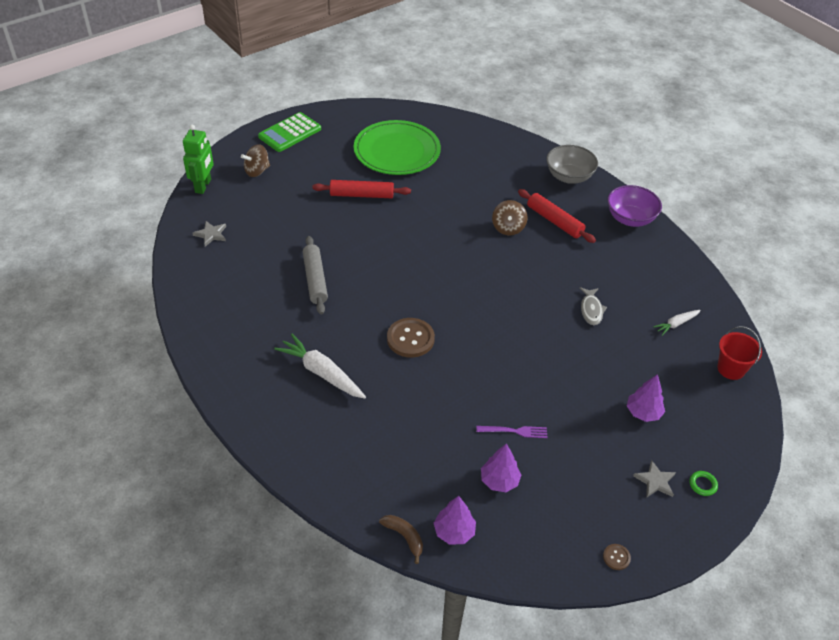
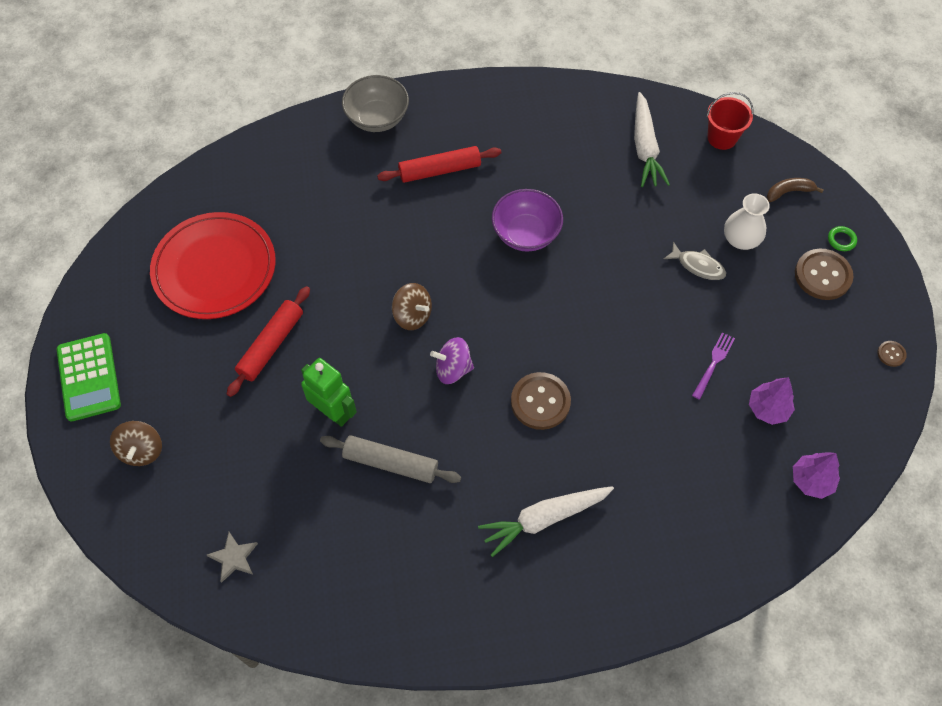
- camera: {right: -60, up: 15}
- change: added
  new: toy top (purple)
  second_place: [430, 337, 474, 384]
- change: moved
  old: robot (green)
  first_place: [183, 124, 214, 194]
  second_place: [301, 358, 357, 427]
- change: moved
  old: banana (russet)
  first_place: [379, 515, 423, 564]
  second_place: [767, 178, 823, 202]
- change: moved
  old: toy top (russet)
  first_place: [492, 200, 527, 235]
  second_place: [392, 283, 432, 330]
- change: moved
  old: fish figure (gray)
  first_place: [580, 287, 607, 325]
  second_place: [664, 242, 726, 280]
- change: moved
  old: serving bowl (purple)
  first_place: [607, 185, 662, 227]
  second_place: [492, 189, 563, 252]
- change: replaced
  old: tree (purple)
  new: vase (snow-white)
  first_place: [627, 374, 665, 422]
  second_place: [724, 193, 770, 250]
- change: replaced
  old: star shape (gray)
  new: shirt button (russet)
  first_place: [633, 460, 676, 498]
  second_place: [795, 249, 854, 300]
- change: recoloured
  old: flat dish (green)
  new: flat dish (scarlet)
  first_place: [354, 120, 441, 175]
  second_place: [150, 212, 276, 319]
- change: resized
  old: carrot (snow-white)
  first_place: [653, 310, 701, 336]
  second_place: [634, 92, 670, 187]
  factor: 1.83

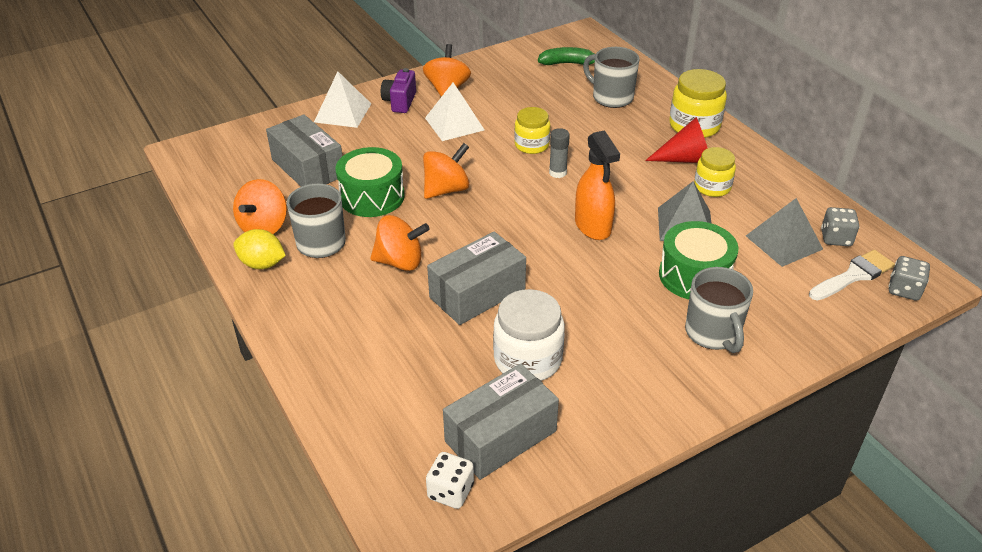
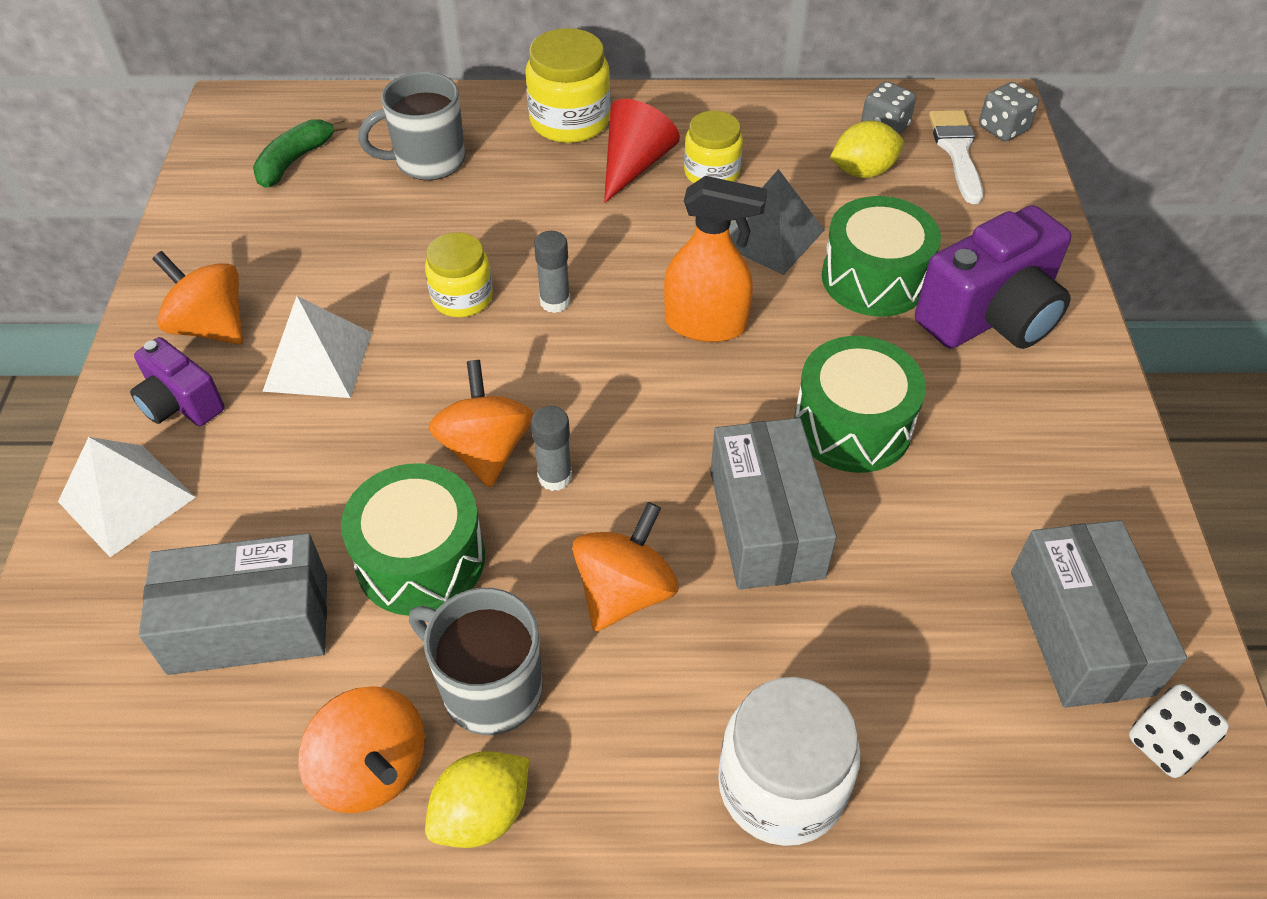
- camera: {right: -60, up: 10}
- change: added
  new: glue stick (gray)
  second_place: [531, 406, 572, 491]
- change: added
  new: snare drum (green)
  second_place: [794, 336, 926, 473]
- change: moved
  old: jam jar (snow-white)
  first_place: [493, 289, 565, 381]
  second_place: [718, 677, 860, 846]
- change: replaced
  old: mug (gray)
  new: photo camera (purple)
  first_place: [685, 267, 753, 353]
  second_place: [915, 205, 1071, 349]
- change: replaced
  old: solid pyramid (gray)
  new: toy lemon (bright yellow)
  first_place: [746, 198, 823, 267]
  second_place: [830, 121, 904, 178]

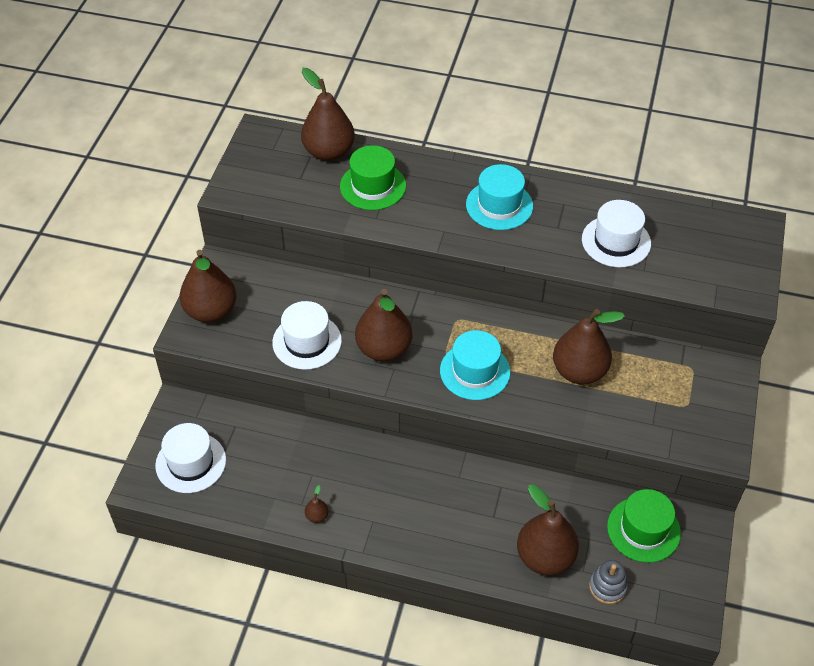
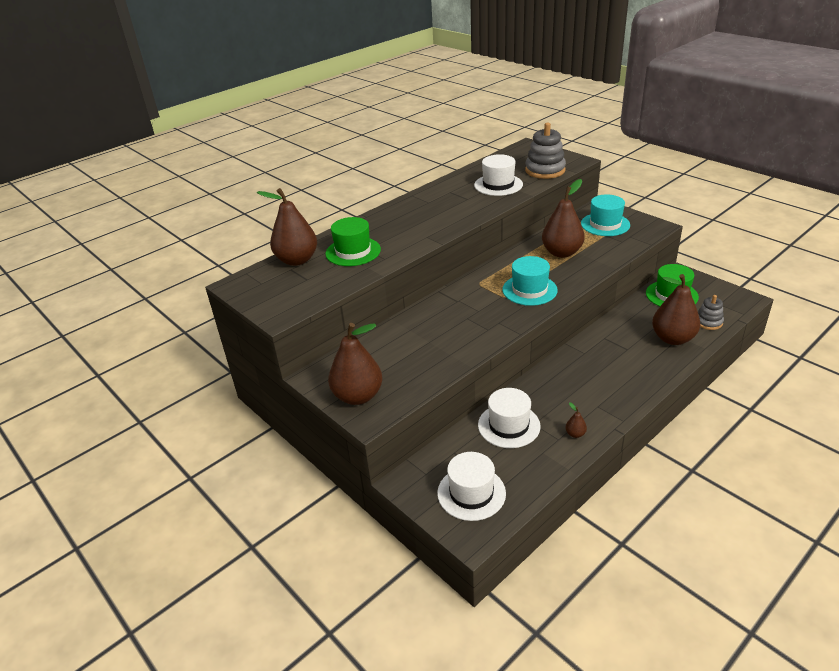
- camera: {right: -55, up: -15}
- change: removed
  old: toy pear (russet)
  first_place: [355, 289, 412, 361]
- change: added
  new: ring stacker (gray)
  second_place: [525, 123, 566, 179]
- change: moved
  old: hat (snow-white)
  first_place: [272, 301, 342, 370]
  second_place: [478, 388, 541, 448]
- change: moved
  old: hat (turquoise)
  first_place: [466, 164, 533, 230]
  second_place: [581, 194, 630, 236]

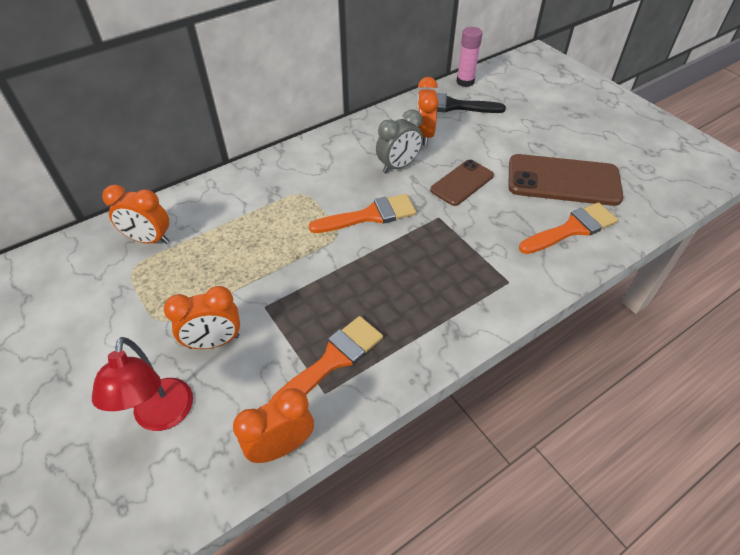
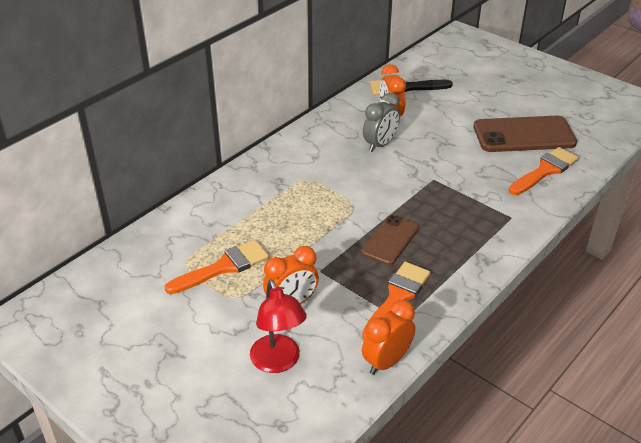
- camera: {right: -15, up: -10}
- change: removed
  old: alarm clock (bright orange)
  first_place: [102, 185, 169, 244]
- change: removed
  old: glue stick (rosy)
  first_place: [456, 27, 482, 87]
- change: moved
  old: brush (bright orange)
  first_place: [309, 194, 416, 233]
  second_place: [164, 240, 269, 294]
- change: moved
  old: mobile phone (russet)
  first_place: [430, 160, 494, 206]
  second_place: [361, 215, 419, 265]

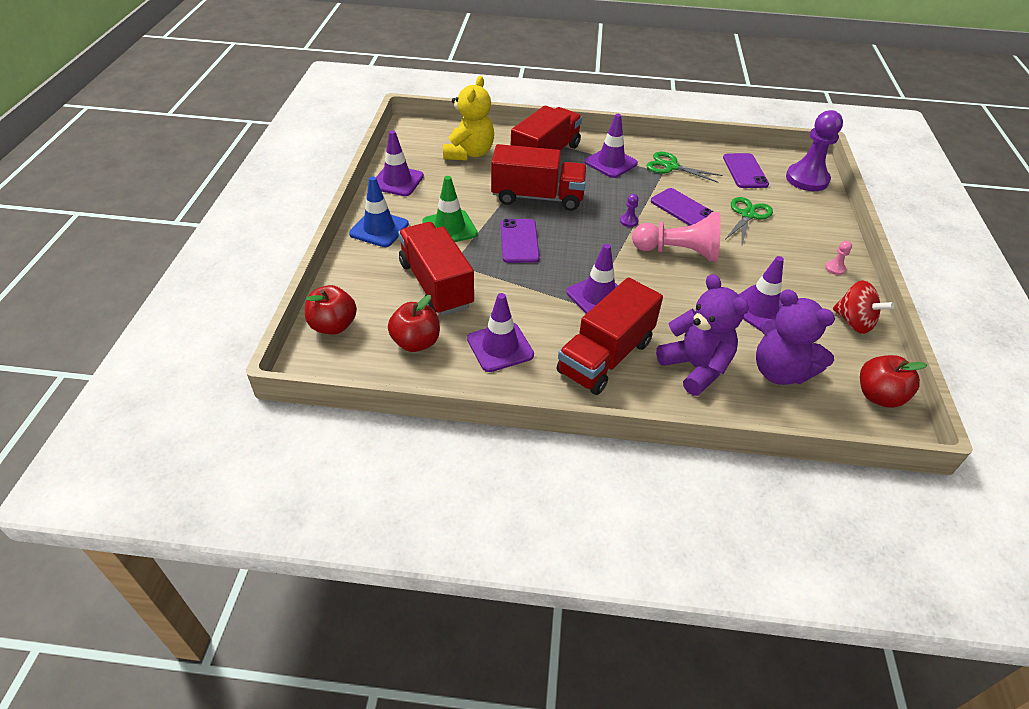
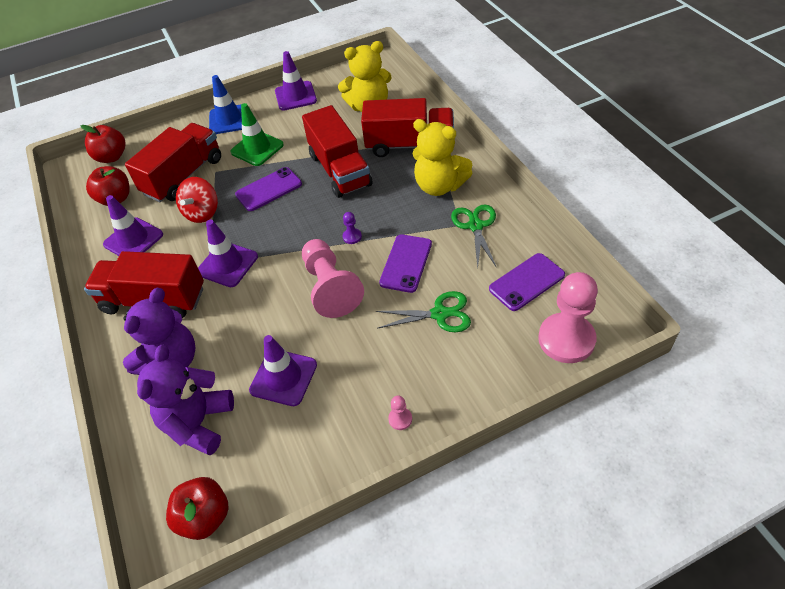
- camera: {right: 65, up: 5}
- change: moved
  old: toy top (scarlet)
  first_place: [833, 280, 895, 334]
  second_place: [176, 177, 218, 223]
- change: replaced
  old: traffic cone (purple)
  new: teddy (bright yellow)
  first_place: [585, 114, 638, 178]
  second_place: [413, 119, 473, 196]
- change: recoloured
  old: game pawn (purple)
  new: game pawn (rosy)
  first_place: [786, 110, 843, 191]
  second_place: [538, 272, 598, 363]

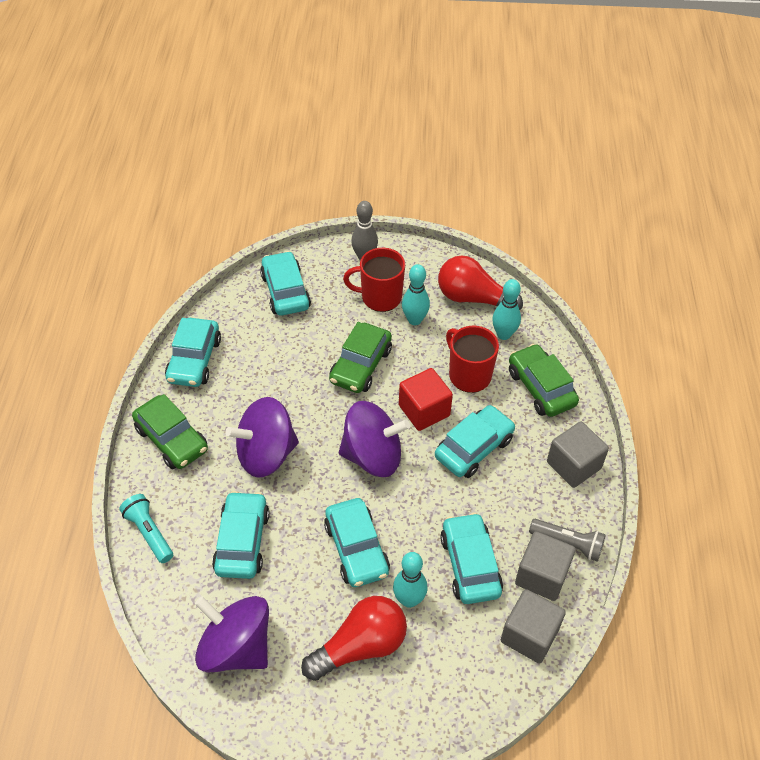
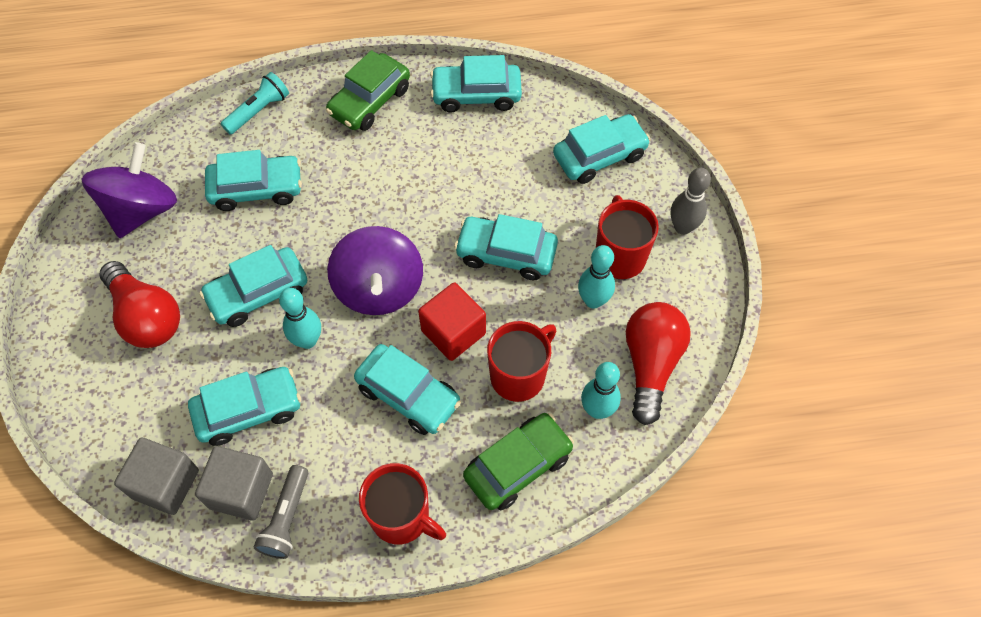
- camera: {right: 80, up: 10}
- change: removed
  old: toy top (purple)
  first_place: [225, 397, 299, 478]
- change: moved
  old: tenpin (turquoise)
  first_place: [393, 552, 428, 608]
  second_place: [279, 288, 321, 349]
- change: replaced
  old: solid cube (gray)
  new: mug (scarlet)
  first_place: [547, 421, 609, 488]
  second_place: [359, 463, 446, 545]
- change: recoloured
  old: automobile (green)
  new: automobile (turquoise)
  first_place: [329, 322, 392, 393]
  second_place: [454, 214, 558, 280]

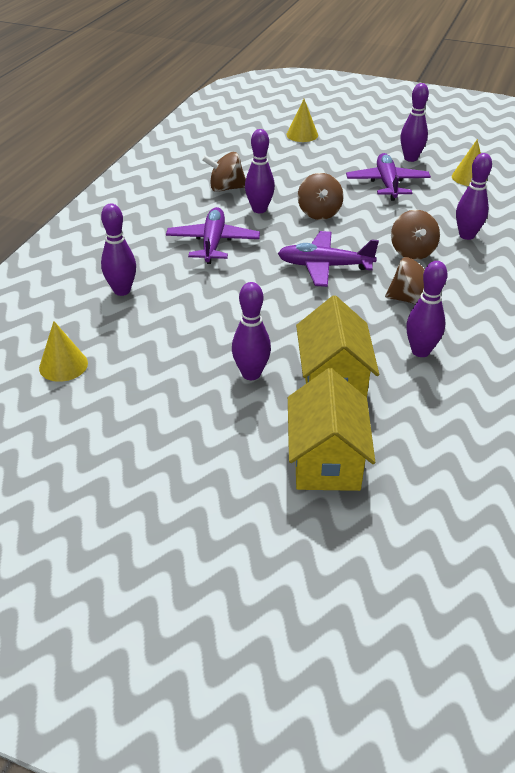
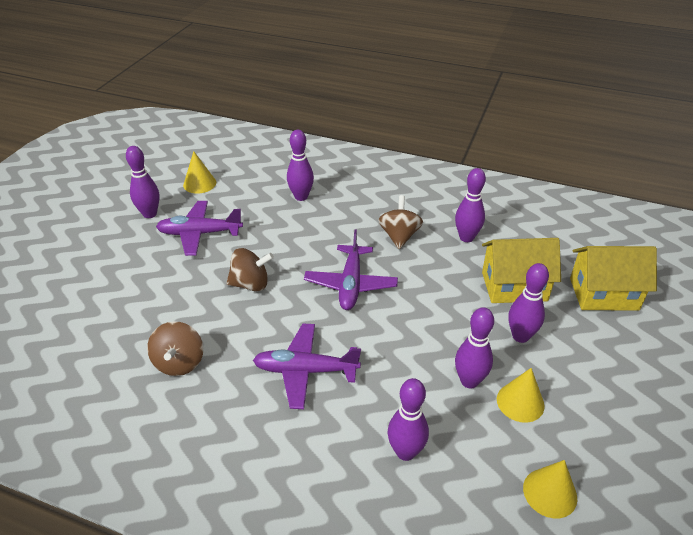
- camera: {right: -90, up: 0}
- change: removed
  old: toy top (russet)
  first_place: [391, 210, 440, 260]
- change: moved
  old: tenpin (purple)
  first_place: [245, 129, 275, 213]
  second_place: [455, 307, 494, 388]
- change: moved
  old: cone (bright yellow)
  first_place: [287, 99, 318, 142]
  second_place: [497, 368, 545, 423]

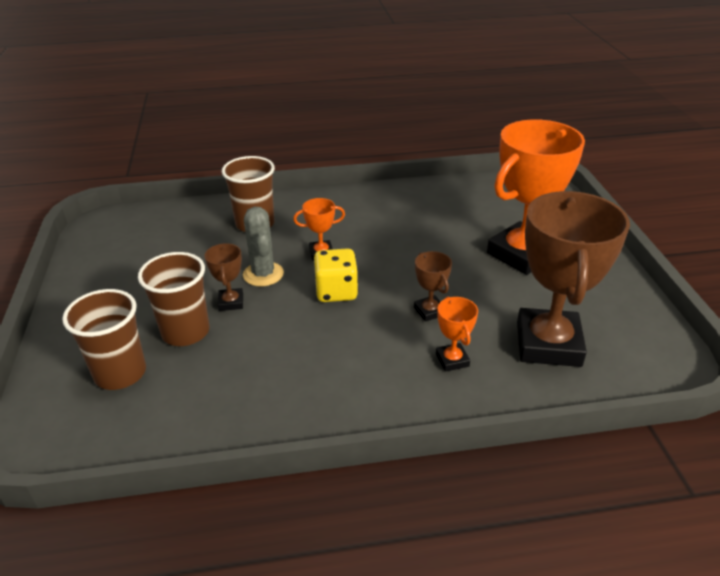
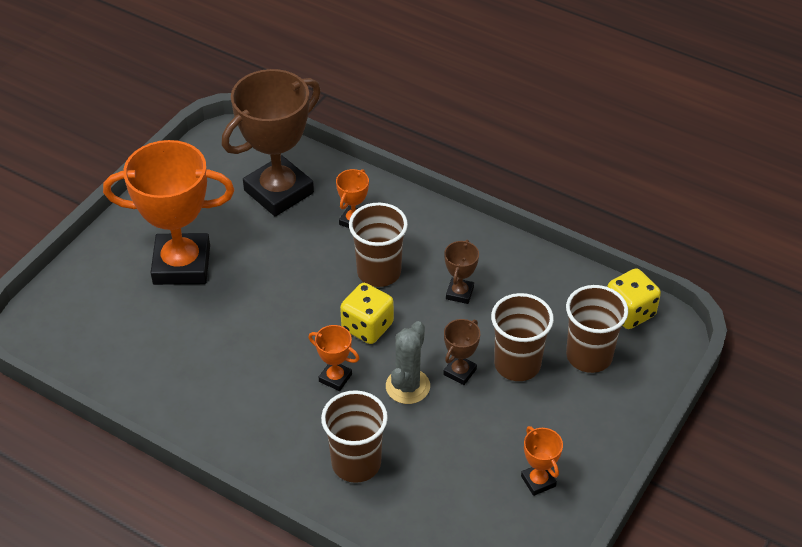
- camera: {right: -140, up: 10}
- change: added
  new: tumbler (russet)
  second_place: [349, 203, 408, 287]
- change: added
  new: trophy (bright orange)
  second_place: [521, 426, 563, 496]
- change: added
  new: dice (bright yellow)
  second_place: [607, 268, 661, 329]
- change: moved
  old: trophy (russet)
  first_place: [414, 251, 452, 322]
  second_place: [444, 240, 479, 304]

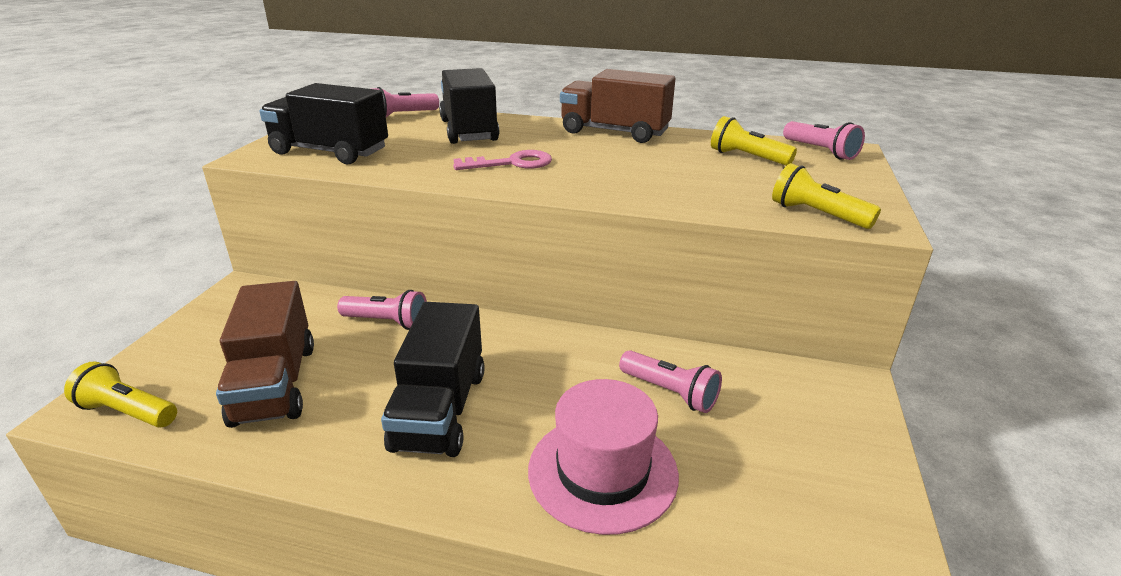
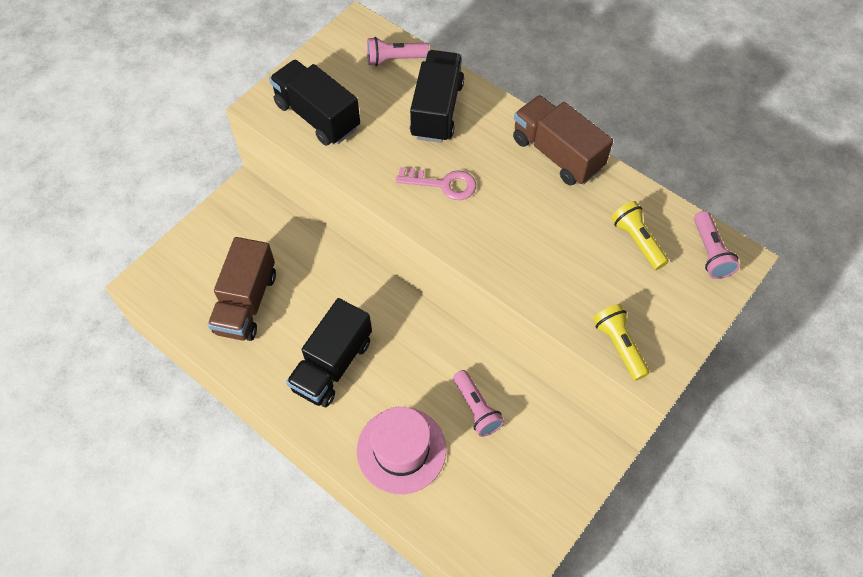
- camera: {right: 25, up: 30}
- change: removed
  old: pocket torch (bright yellow)
  first_place: [64, 361, 177, 428]
- change: removed
  old: pocket torch (rosy)
  first_place: [337, 290, 427, 330]

